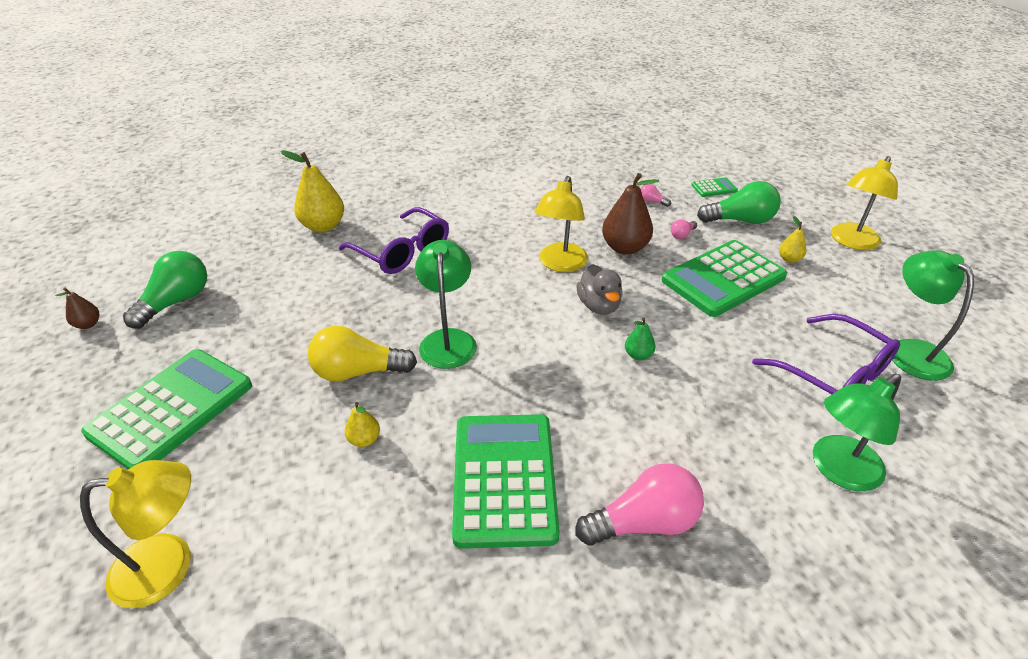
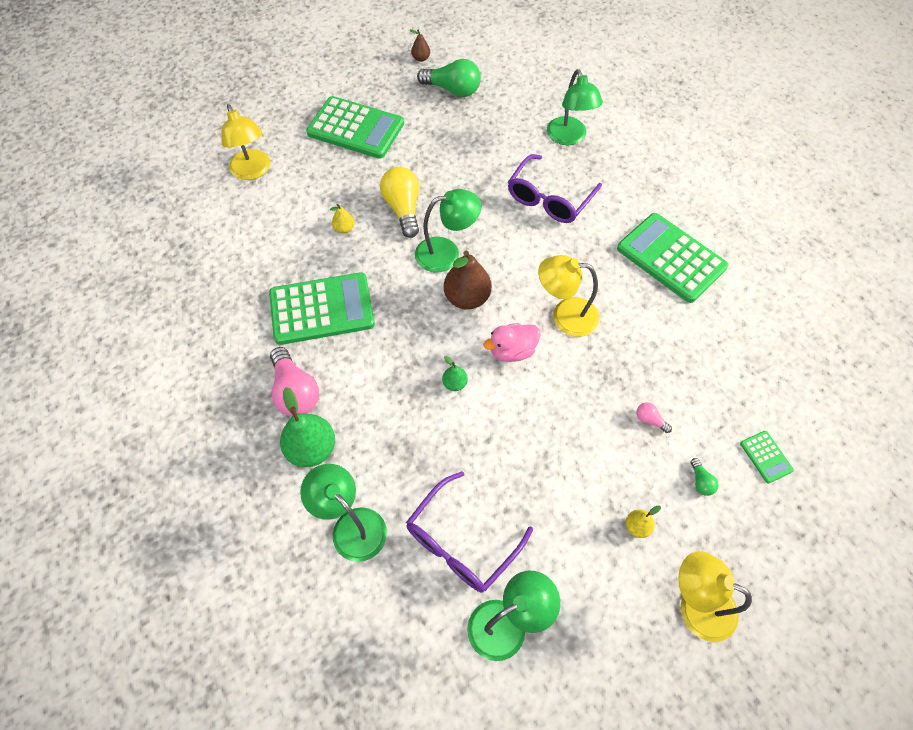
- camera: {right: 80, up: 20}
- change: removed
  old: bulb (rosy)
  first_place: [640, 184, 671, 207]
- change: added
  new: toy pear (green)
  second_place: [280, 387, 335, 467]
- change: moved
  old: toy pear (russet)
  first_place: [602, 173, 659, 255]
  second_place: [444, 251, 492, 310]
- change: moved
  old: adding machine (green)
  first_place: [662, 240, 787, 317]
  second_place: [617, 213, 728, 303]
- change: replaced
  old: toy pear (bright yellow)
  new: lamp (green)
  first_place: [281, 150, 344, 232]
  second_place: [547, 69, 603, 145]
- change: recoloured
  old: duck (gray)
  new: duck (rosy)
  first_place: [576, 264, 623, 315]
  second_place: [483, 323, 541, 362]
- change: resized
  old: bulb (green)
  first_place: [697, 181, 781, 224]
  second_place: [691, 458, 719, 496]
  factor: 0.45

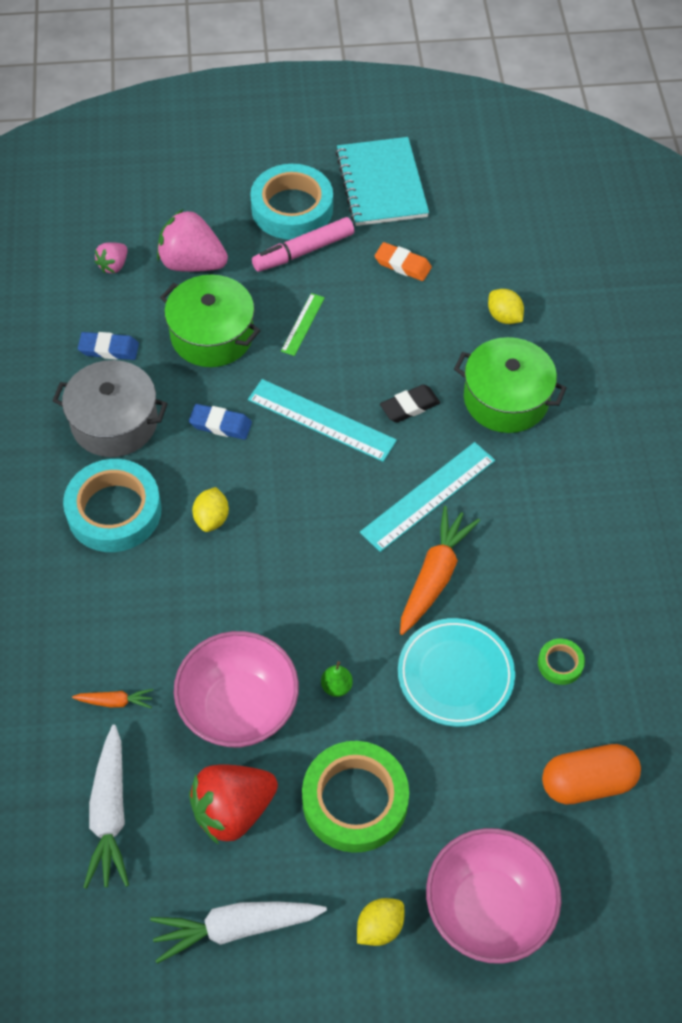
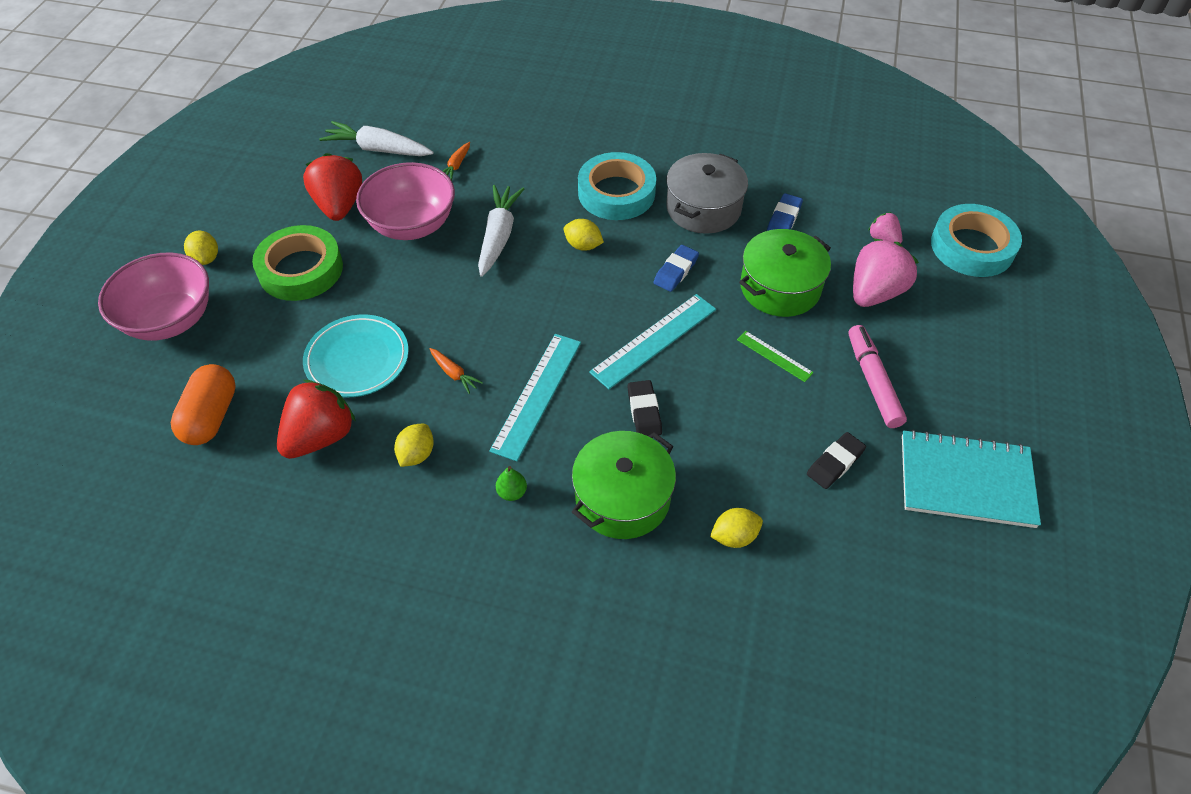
- camera: {right: 110, up: -5}
- change: added
  new: toy lemon (bright yellow)
  second_place: [394, 424, 434, 467]
- change: moved
  old: carrot (snow-white)
  first_place: [150, 901, 327, 964]
  second_place: [478, 185, 524, 277]
- change: moved
  old: sticky tape (turquoise)
  first_place: [250, 164, 333, 240]
  second_place: [931, 204, 1022, 277]
- change: moved
  old: toy pear (green)
  first_place: [321, 661, 353, 697]
  second_place: [496, 466, 527, 501]
- change: replaced
  old: sticky tape (green)
  new: toy strawberry (scarlet)
  first_place: [538, 639, 585, 685]
  second_place: [277, 380, 356, 459]
- change: recoloured
  old: pencil eraser (bright orange)
  new: pencil eraser (jet-black)
  first_place: [375, 242, 432, 281]
  second_place: [807, 432, 866, 489]
- change: turned
  old: ruler (turquoise)
  first_place: [360, 442, 495, 552]
  second_place: [489, 334, 581, 461]
  degrees: 45
- change: resized
  old: carrot (bright orange)
  first_place: [400, 506, 480, 635]
  second_place: [430, 348, 483, 394]
  factor: 0.5

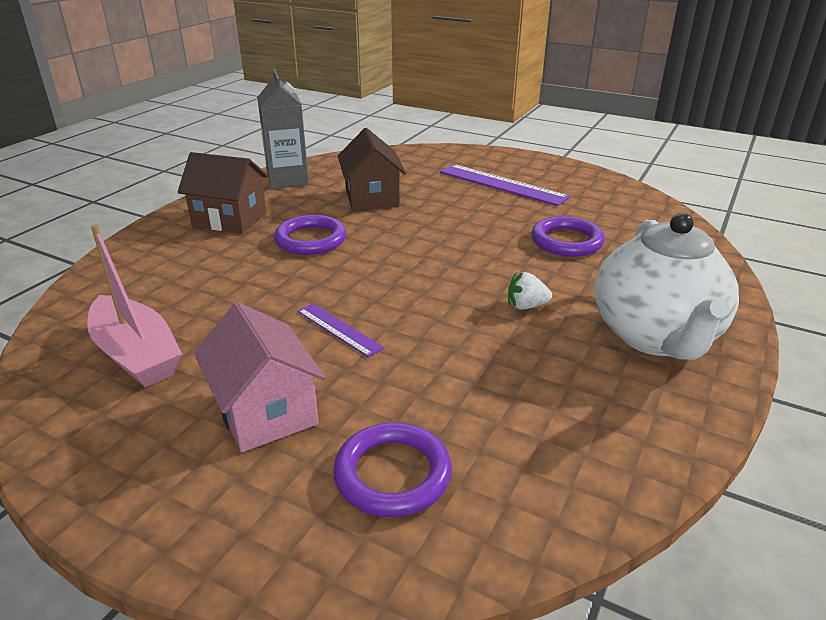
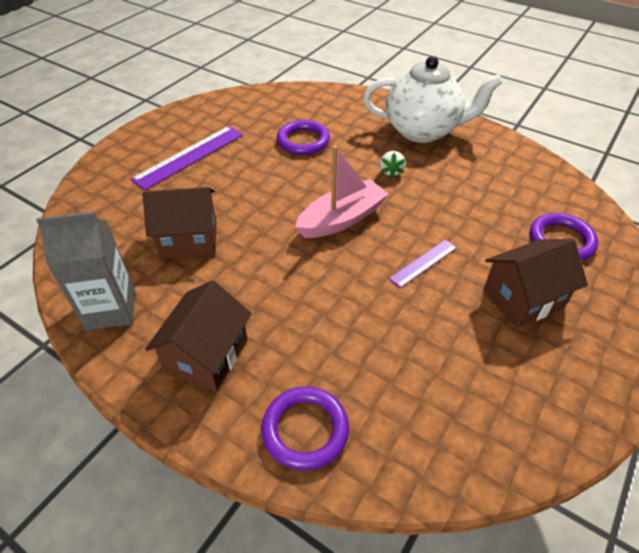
- camera: {right: -85, up: 15}
- change: moved
  old: sailboat (rosy)
  first_place: [87, 224, 182, 387]
  second_place: [295, 146, 389, 238]
- change: moved
  old: ring (purple)
  first_place: [274, 215, 346, 255]
  second_place: [261, 386, 349, 471]
- change: recoloured
  old: cottage (rosy)
  new: cottage (russet)
  first_place: [194, 302, 326, 452]
  second_place: [483, 239, 588, 328]

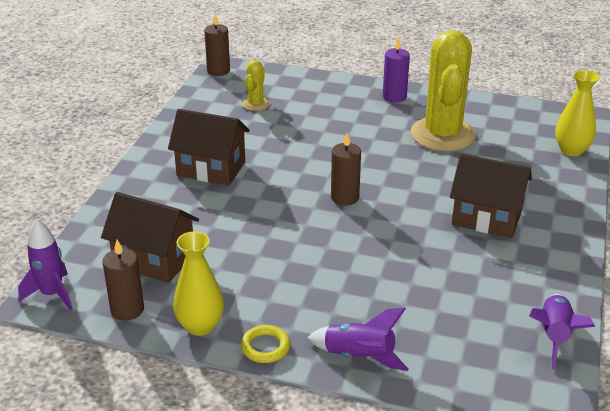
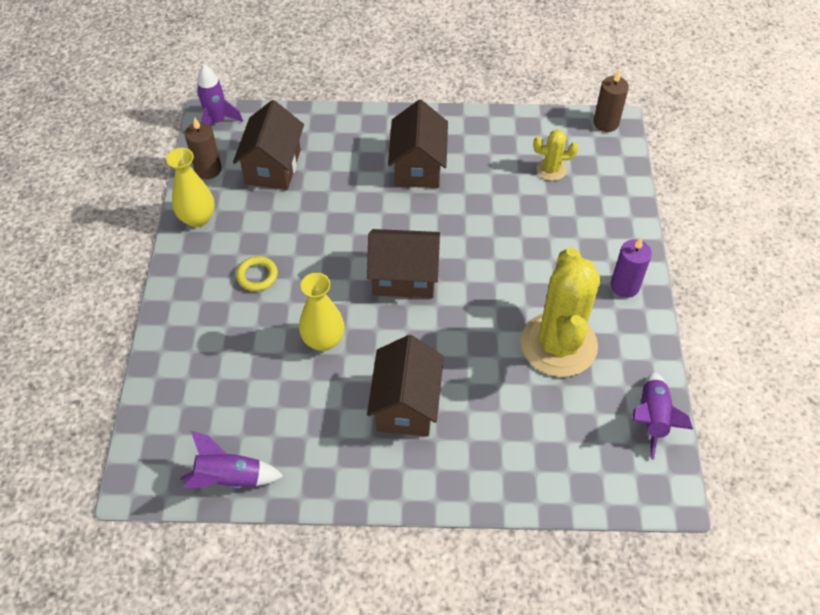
- camera: {right: 75, up: 20}
- change: moved
  old: ring (bright yellow)
  first_place: [241, 325, 291, 363]
  second_place: [236, 256, 278, 291]
- change: moved
  old: rocket (purple)
  first_place: [307, 307, 408, 371]
  second_place: [632, 372, 693, 460]
- change: moved
  old: vase (bright yellow)
  first_place: [555, 70, 600, 156]
  second_place: [299, 273, 345, 351]
- change: replaced
  old: candle (russet)
  new: cottage (russet)
  first_place: [331, 133, 361, 206]
  second_place: [367, 229, 440, 298]
- change: turned
  old: prickly plant (bright yellow)
  first_place: [410, 30, 476, 151]
  second_place: [521, 248, 600, 377]
  degrees: -75

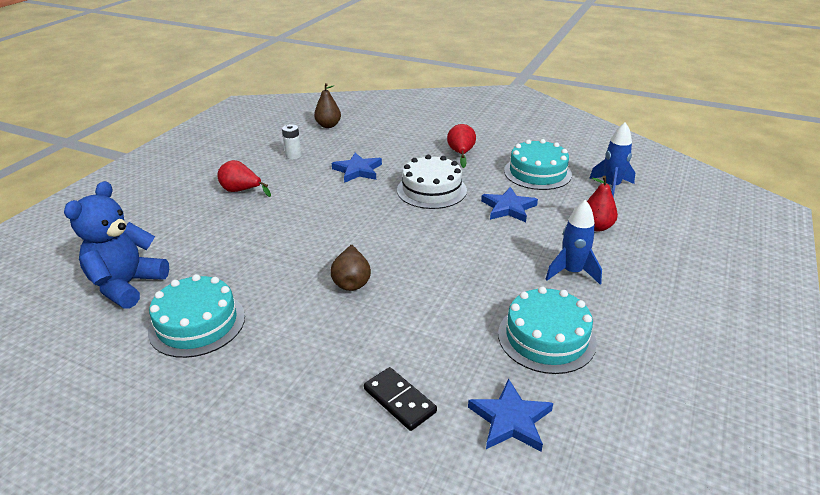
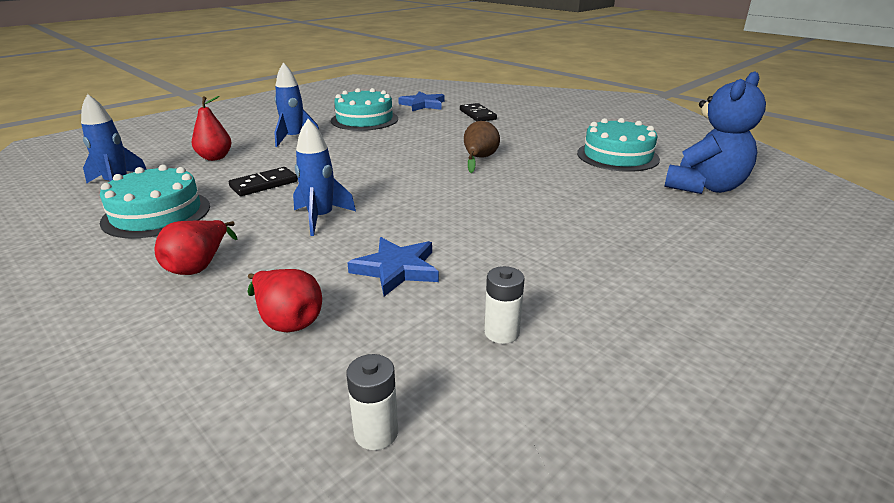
- camera: {right: -160, up: -5}
- change: moved
  old: toy pear (scarlet)
  first_place: [217, 160, 271, 197]
  second_place: [247, 269, 322, 332]
- change: replaced
  old: toy pear (russet)
  new: power cell (snow-white)
  first_place: [314, 83, 341, 128]
  second_place: [346, 354, 398, 450]
- change: replaced
  old: cake (snow-white)
  new: rocket (blue)
  first_place: [397, 155, 467, 209]
  second_place: [293, 119, 356, 236]
- change: replaced
  old: star shape (blue)
  new: domino piece (jet-black)
  first_place: [481, 187, 538, 222]
  second_place: [229, 167, 298, 196]

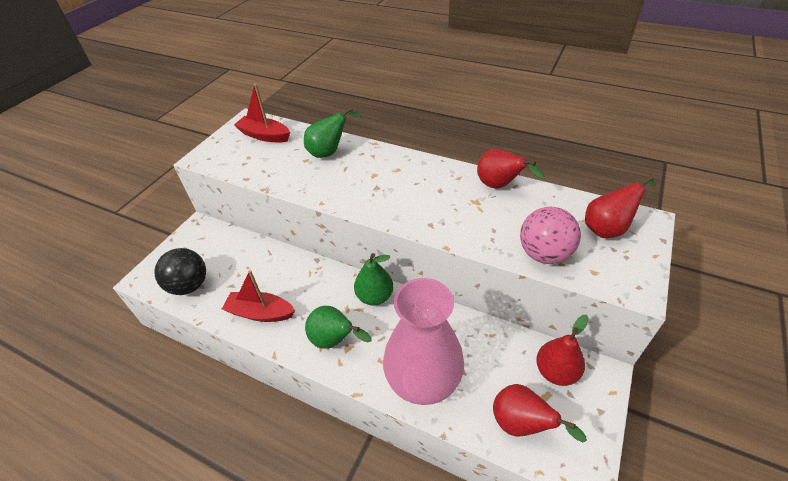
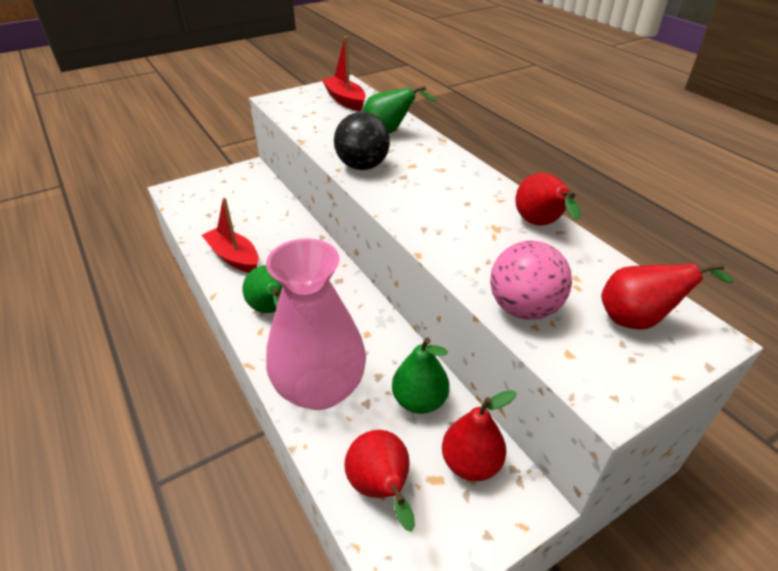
- camera: {right: 30, up: -5}
- change: moved
  old: play ball (jet-black)
  first_place: [154, 248, 206, 295]
  second_place: [334, 112, 390, 170]
- change: moved
  old: toy pear (green)
  first_place: [354, 253, 393, 305]
  second_place: [392, 337, 449, 414]

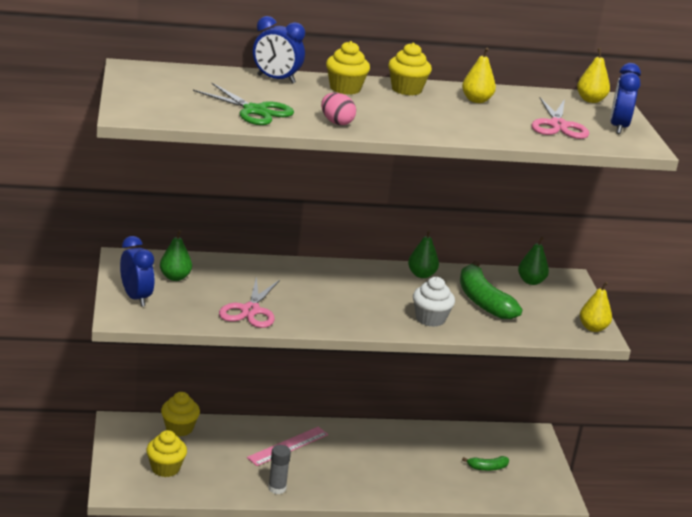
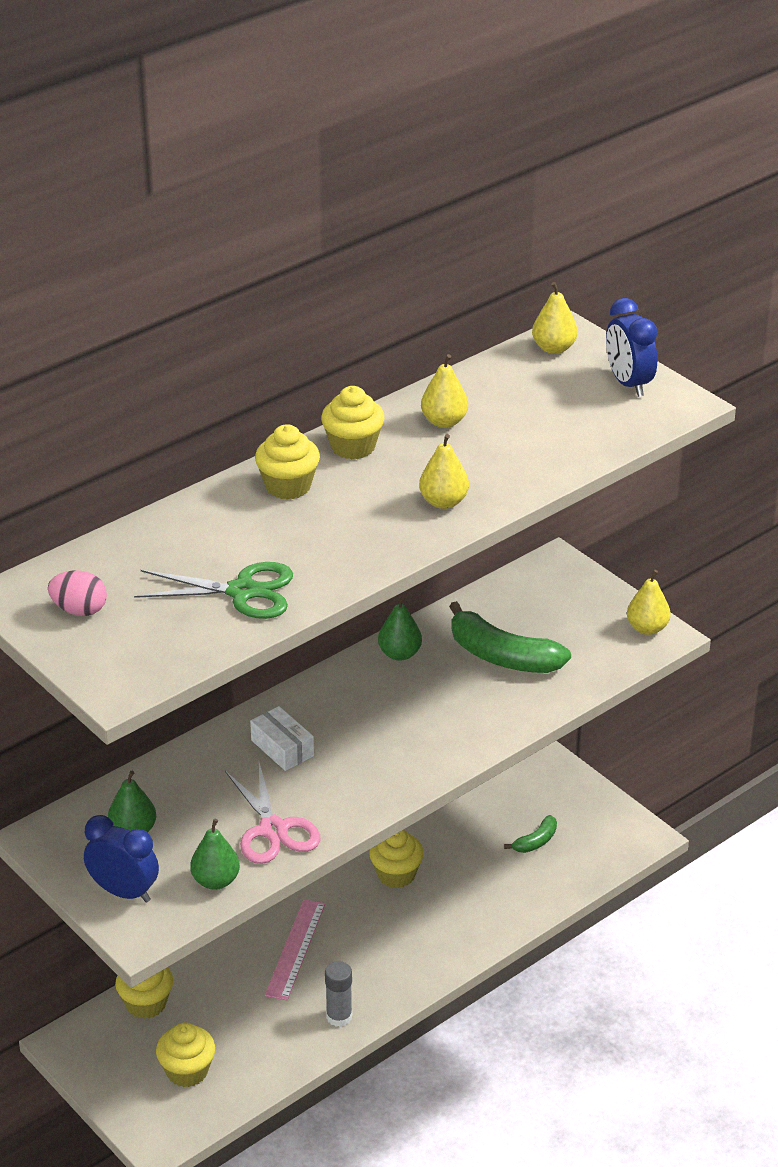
- camera: {right: -30, up: 10}
- change: removed
  old: alarm clock (blue)
  first_place: [253, 16, 305, 84]
- change: removed
  old: cupcake (snow-white)
  first_place: [413, 277, 455, 327]
- change: removed
  old: scissors (rosy)
  first_place: [531, 98, 589, 139]
- change: added
  new: package (snow-white)
  second_place: [250, 706, 314, 771]
- change: added
  new: cupcake (bright yellow)
  second_place: [369, 830, 424, 888]
- change: added
  new: toy pear (bright yellow)
  second_place: [419, 434, 469, 509]
- change: moved
  old: toy egg (rosy)
  first_place: [321, 93, 356, 125]
  second_place: [48, 570, 107, 616]
- change: moved
  old: toy pear (green)
  first_place: [518, 236, 549, 285]
  second_place: [190, 819, 240, 890]

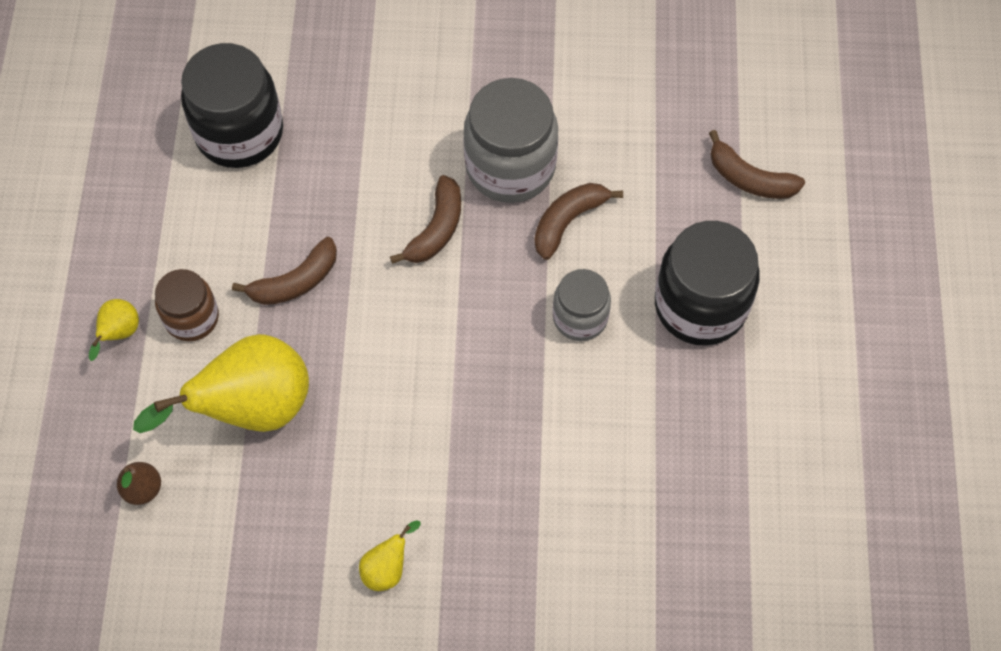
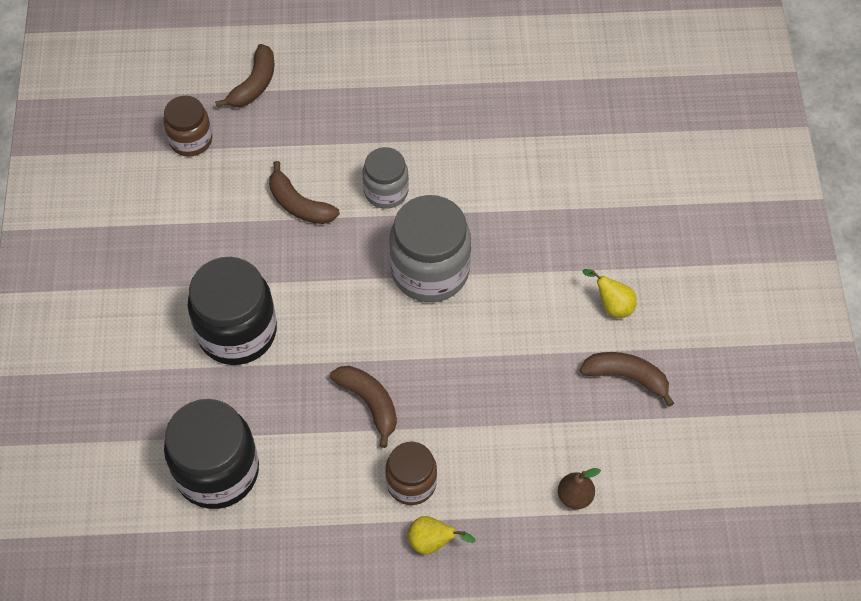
- camera: {right: -95, up: -5}
- change: removed
  old: toy pear (bright yellow)
  first_place: [133, 334, 309, 433]
- change: added
  new: jam jar (russet)
  second_place: [164, 96, 212, 156]
- change: moved
  old: banana (russet)
  first_place: [390, 175, 461, 264]
  second_place: [580, 352, 674, 407]
- change: moved
  old: jam jar (gray)
  first_place: [463, 78, 558, 203]
  second_place: [389, 195, 471, 302]
- change: moved
  old: jam jar (jet-black)
  first_place: [655, 221, 760, 346]
  second_place: [188, 257, 277, 365]

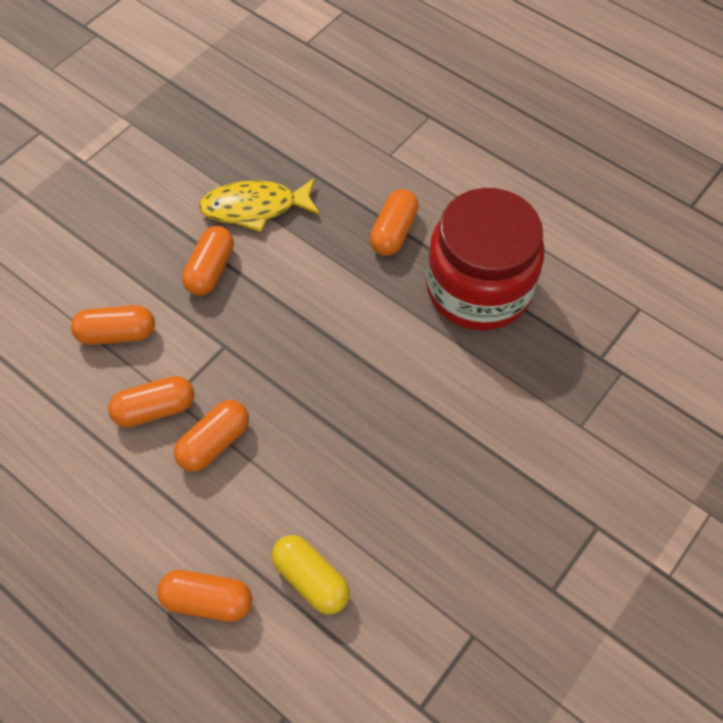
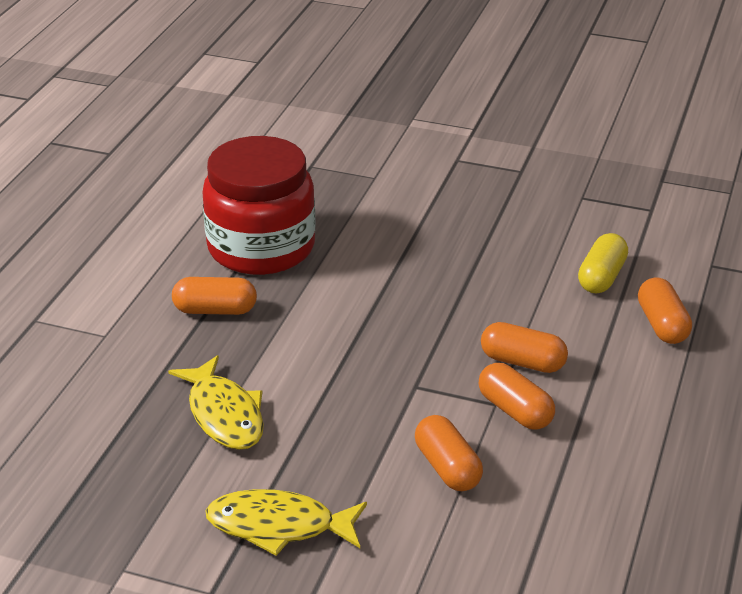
- camera: {right: -110, up: -25}
- change: removed
  old: pill (bright orange)
  first_place: [182, 226, 234, 296]
- change: added
  new: fish figure (bright yellow)
  second_place: [205, 489, 367, 556]

